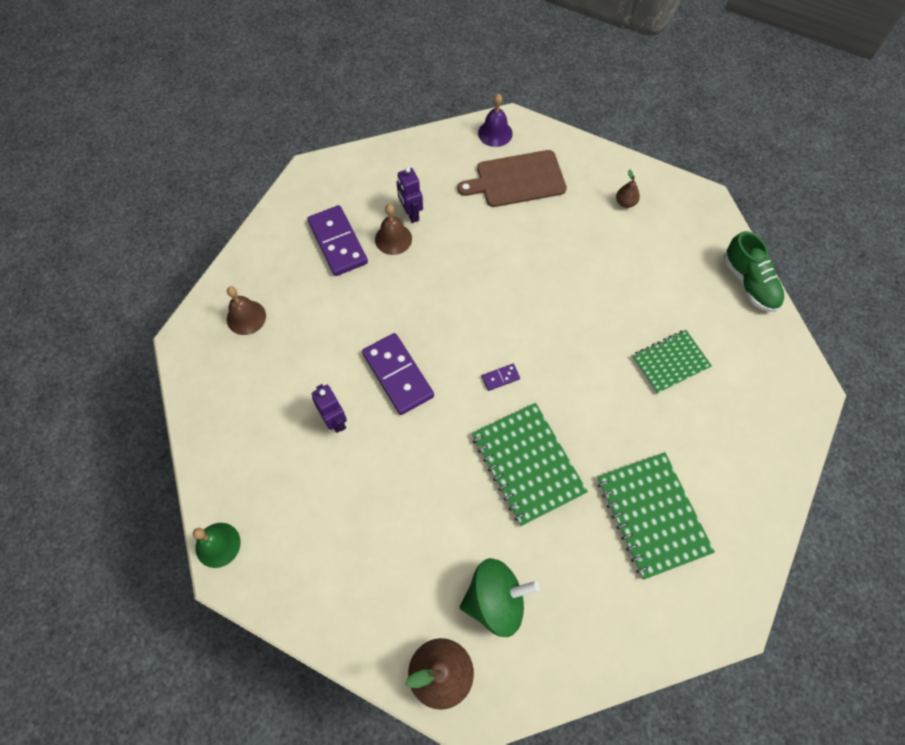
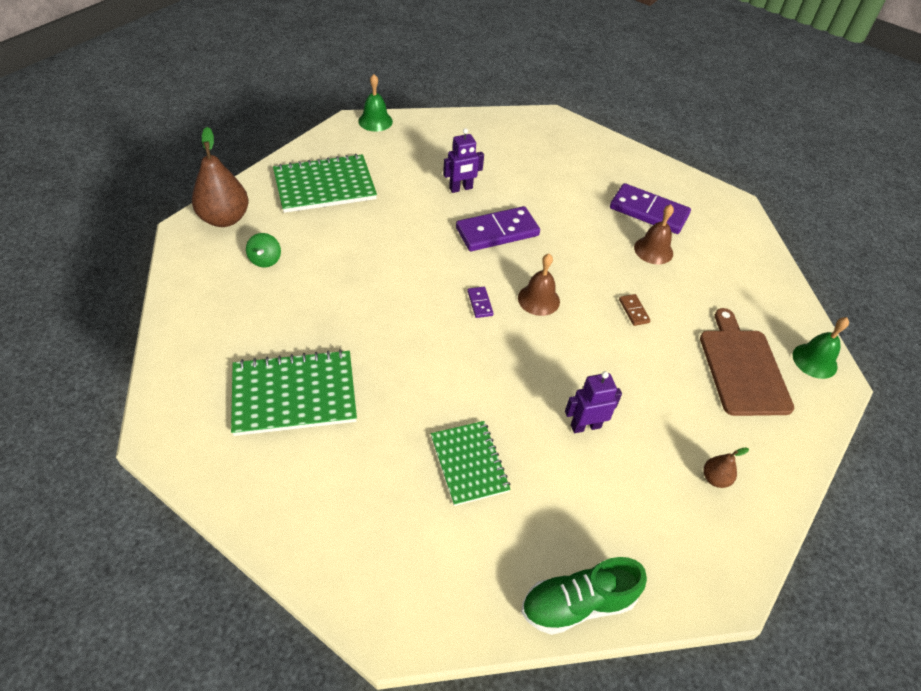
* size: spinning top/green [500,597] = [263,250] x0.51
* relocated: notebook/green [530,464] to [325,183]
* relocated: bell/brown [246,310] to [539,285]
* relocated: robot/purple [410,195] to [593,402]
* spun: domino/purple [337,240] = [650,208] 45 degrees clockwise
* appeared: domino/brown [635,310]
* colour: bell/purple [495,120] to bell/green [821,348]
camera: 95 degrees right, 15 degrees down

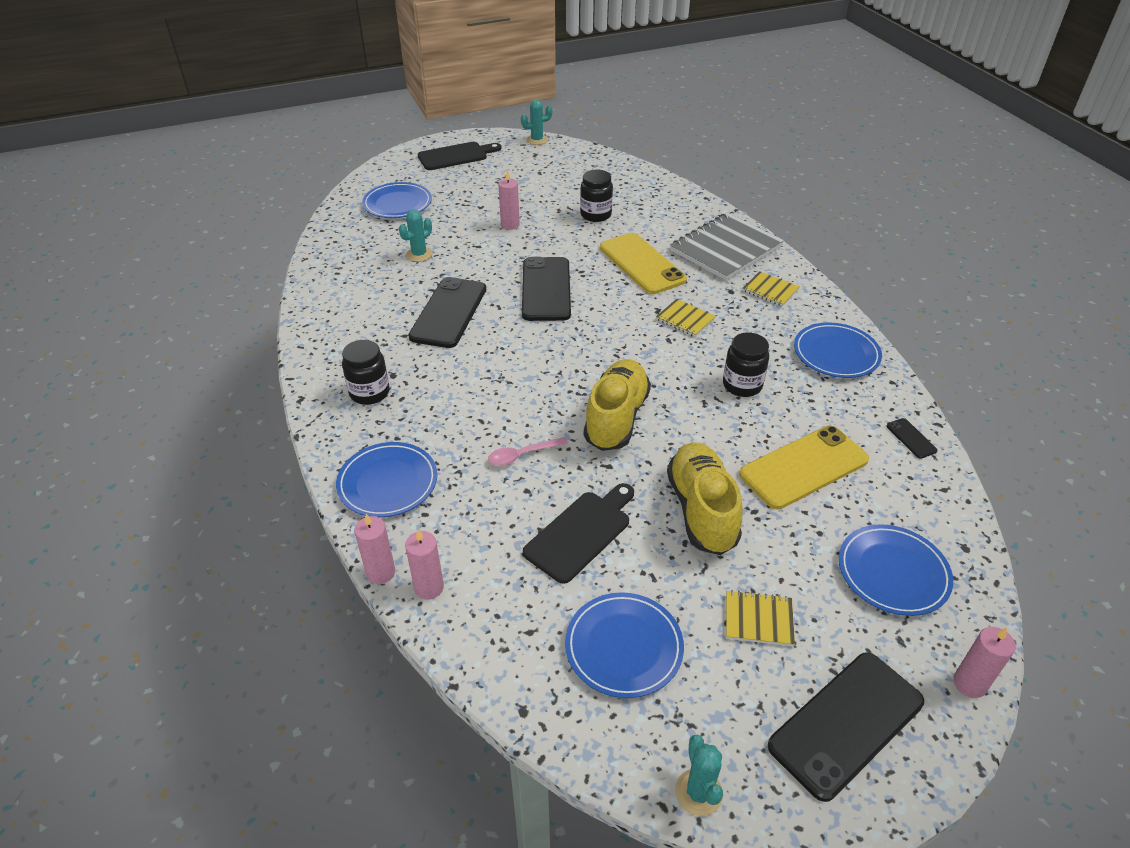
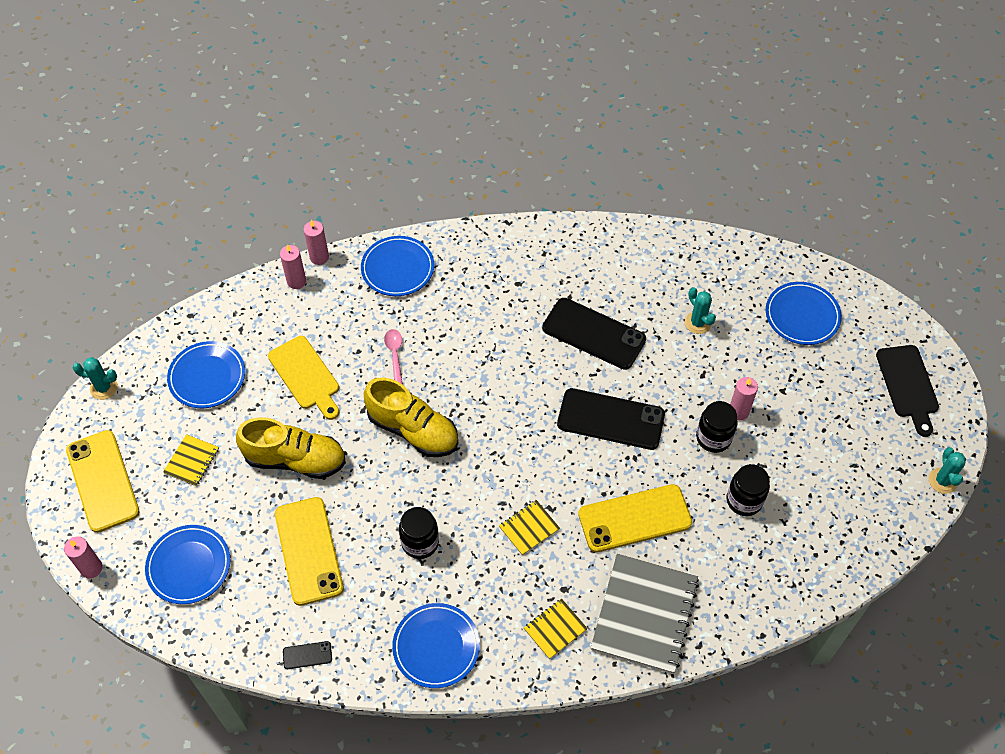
* colour: phone/black [846,727] to phone/yellow [102,481]
* colour: cutting board/black [578,533] to cutting board/yellow [303,378]
* spun: notebook/grey [727,246] = [645,613] 45 degrees clockwise
* relocated: jar/black [366,372] to [717,427]
camera: 105 degrees right, 15 degrees up

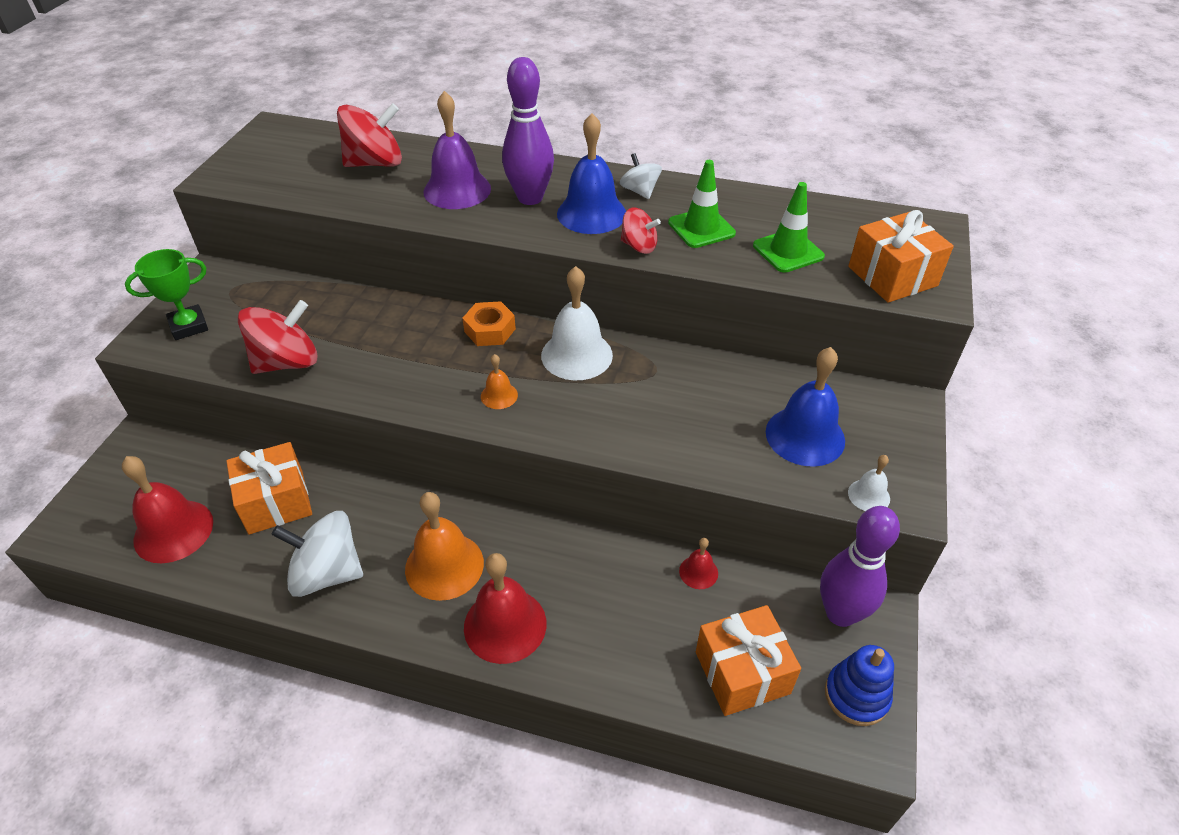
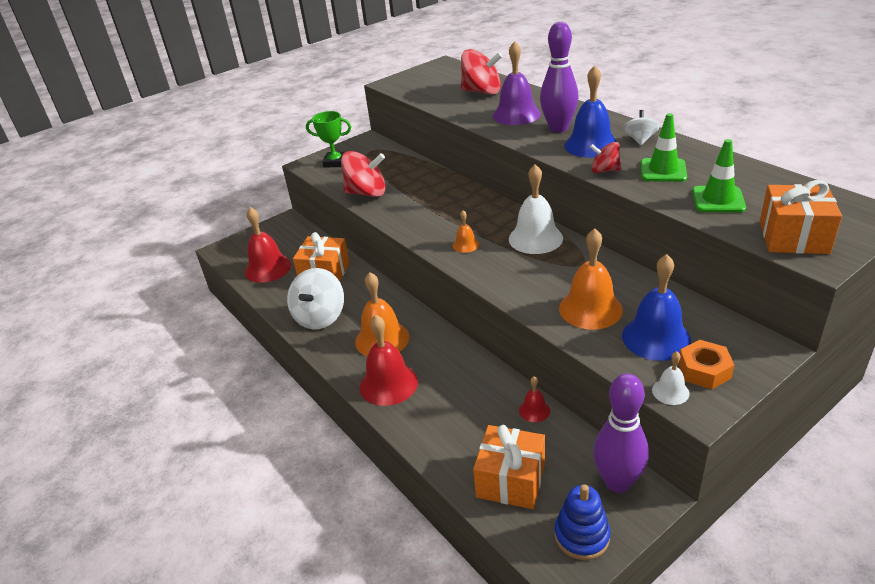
* spun: spinning top/white [317,554] = [315,298] 120 degrees counterclockwise
* appeared: bell/orange [591,279]
* spun: spinning top/red [641,231] = [605,157] 135 degrees clockwise
* relocated: nut/orange [489,323] to [706,364]
camera: 40 degrees right, 10 degrees down

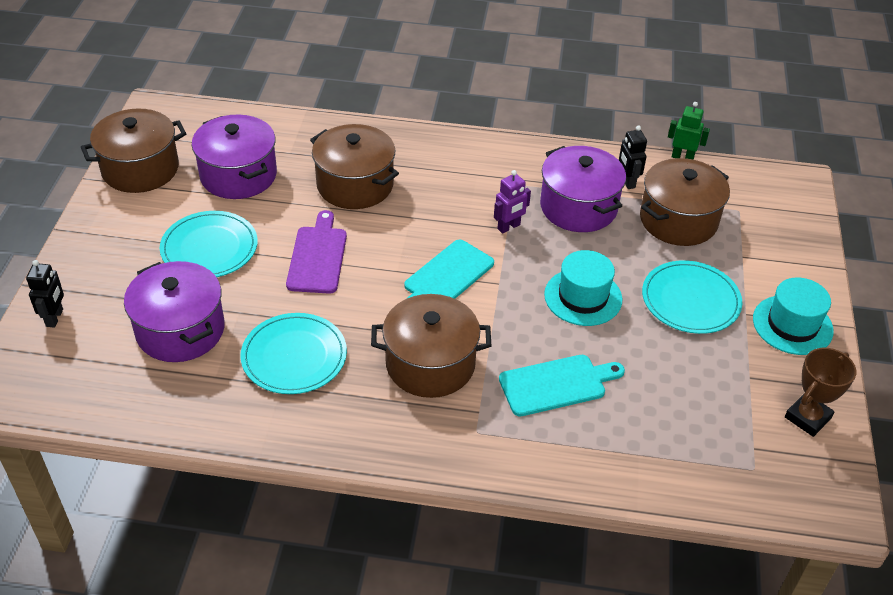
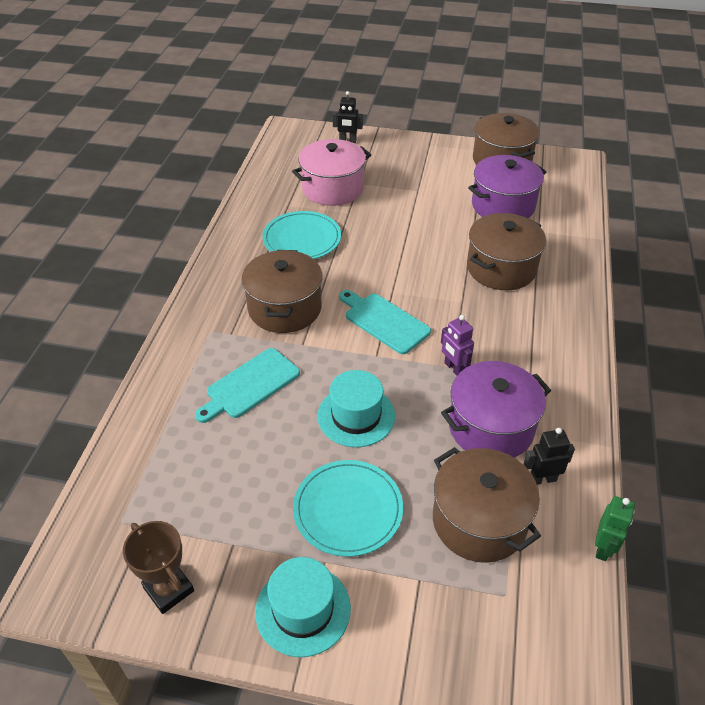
* spun: cutting board/turquoise [562,385] = [247,385] 60 degrees clockwise
* colour: pot/purple [174,311] to pot/pink [331,172]
* missing: plate/turquoise [209,244]
* missing: cutting board/purple [316,252]
camera: 95 degrees right, 0 degrees up

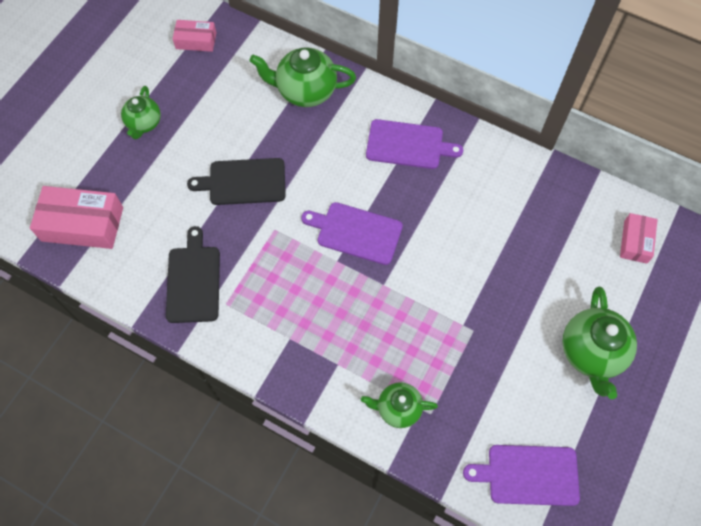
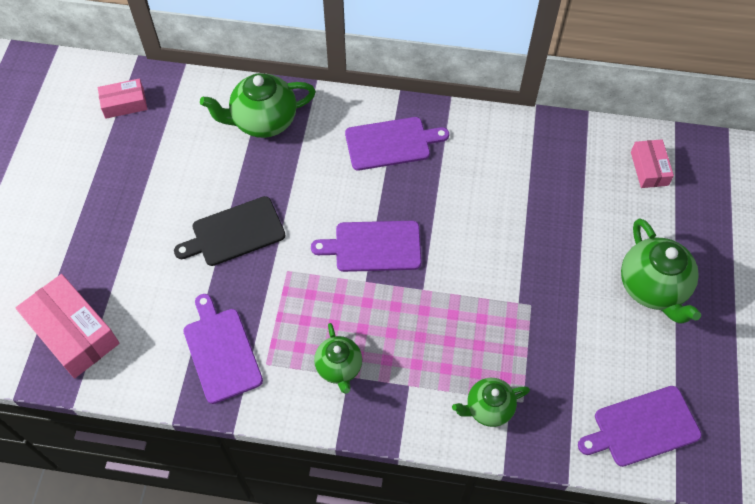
* spun: box/pink [76,217] = [67,326] 60 degrees clockwise
* colour: cutting board/black [193,274] to cutting board/purple [223,349]
* relocated: teapot/green [141,112] to [338,358]
camera: 20 degrees left, 5 degrees down

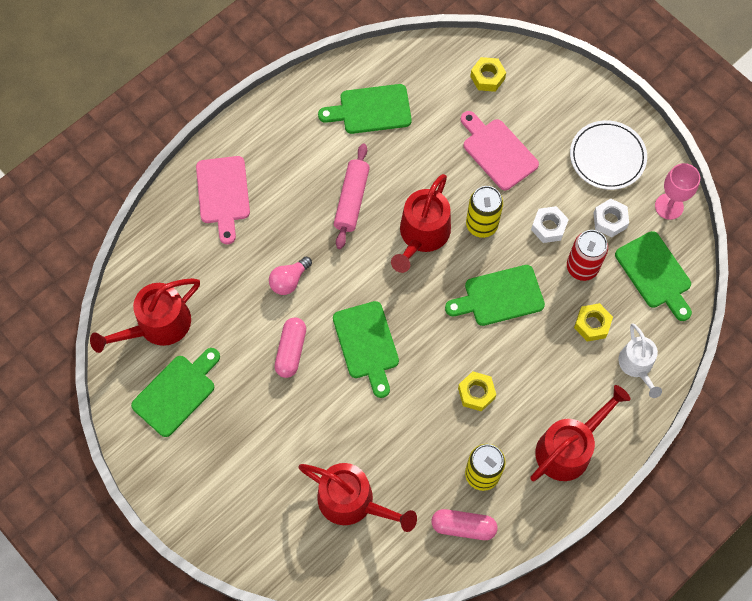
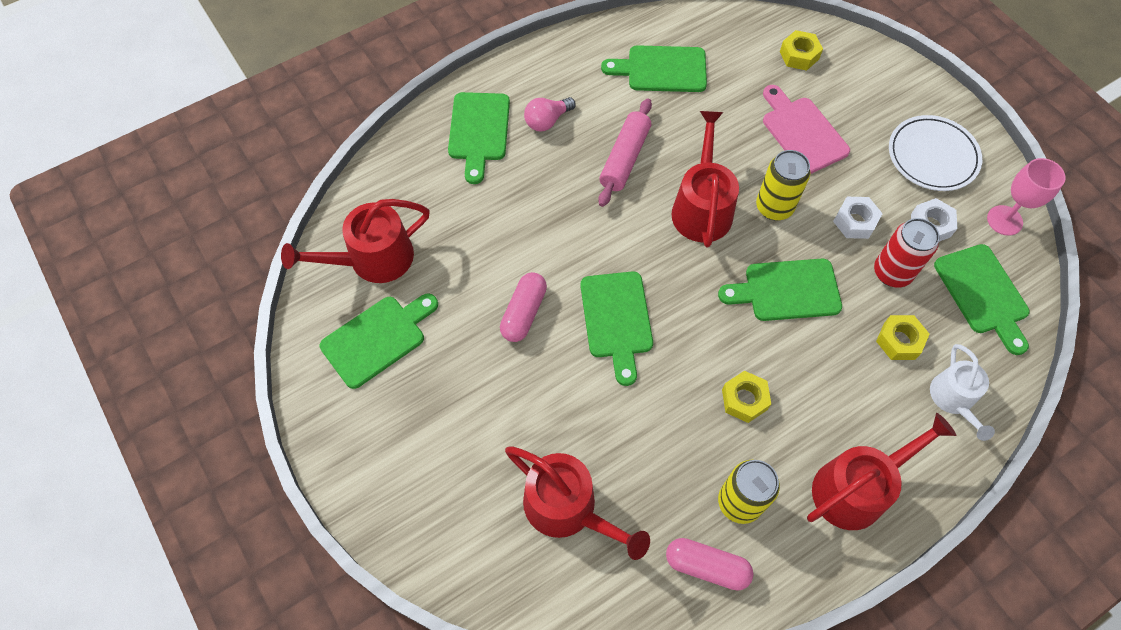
* colour: cutting board/pink [223,200] to cutting board/green [479,138]
* relocated: light bulb/pink [290,275] to [550,114]
* spun: watering can/red [421,223] = [705,179] 150 degrees clockwise
camera: 10 degrees right, 5 degrees down

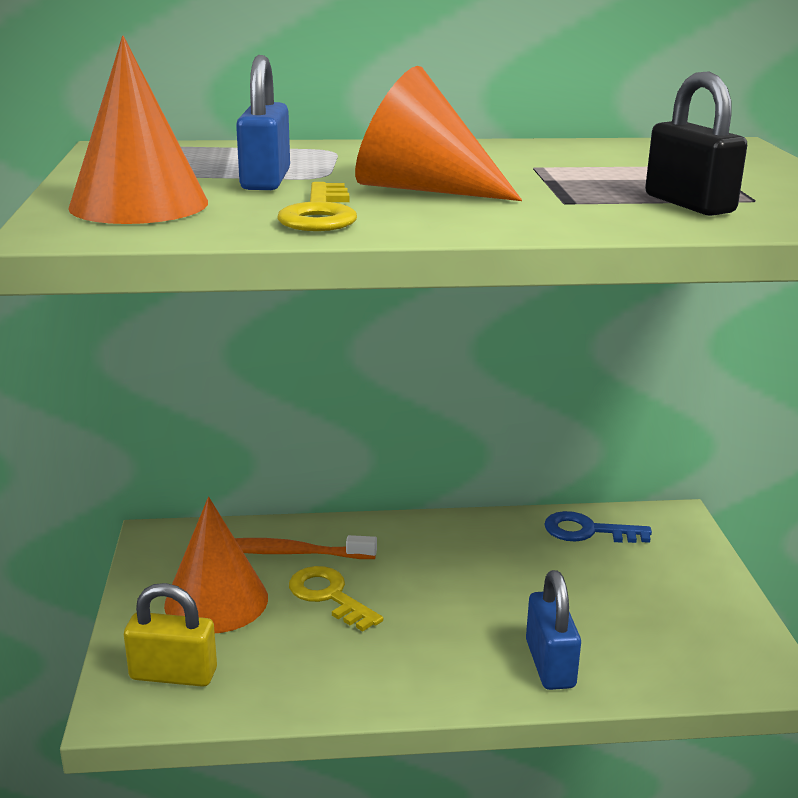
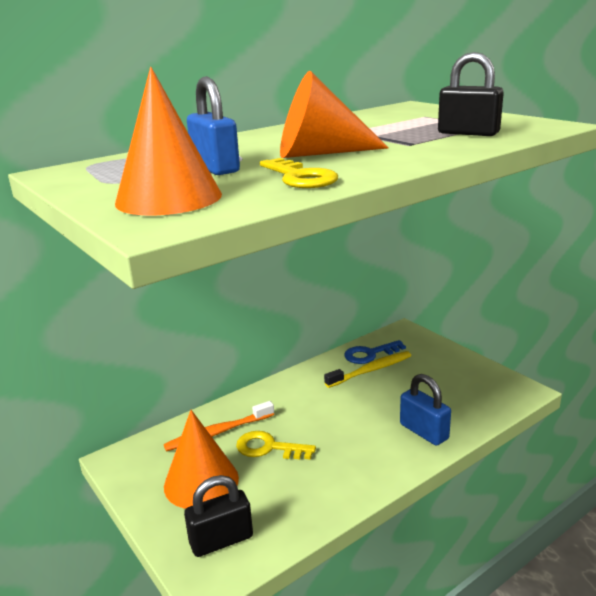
* colour: padlock/yellow [170,635] to padlock/black [218,516]
* appeared: toothbrush/yellow [367,369]
camera: 30 degrees left, 0 degrees up

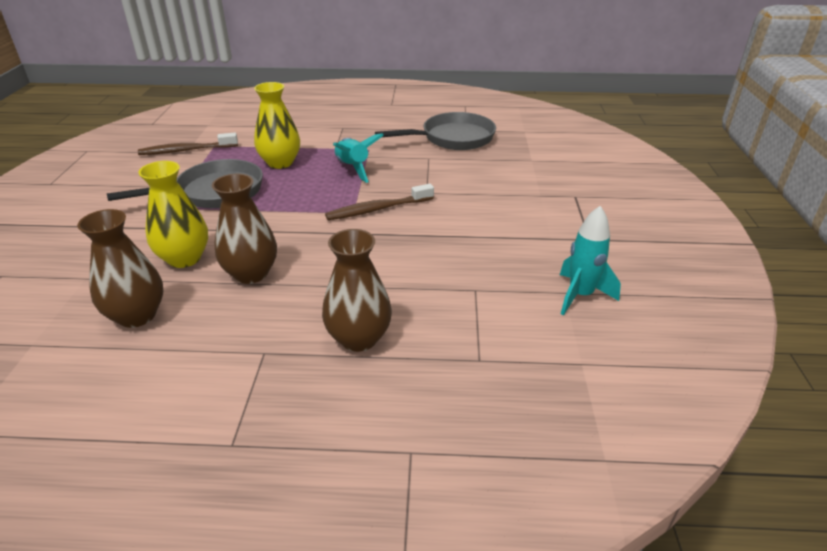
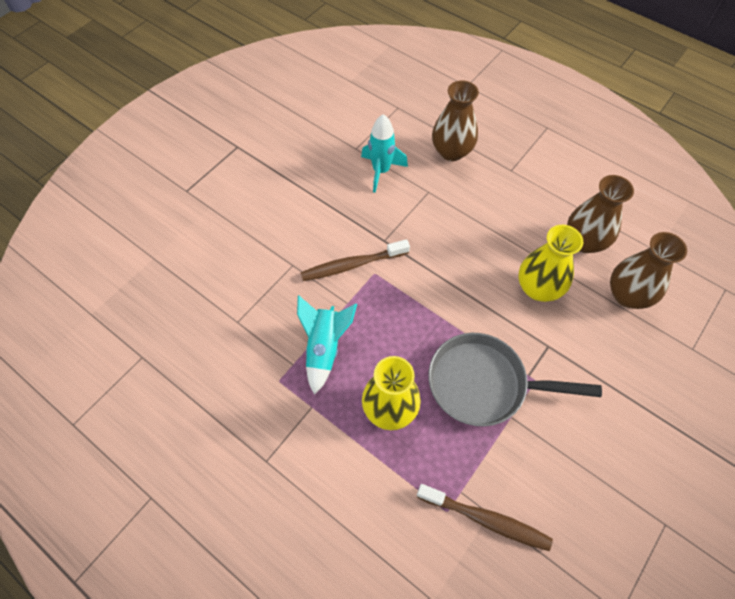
* spun: toothbrush/brown [379,202] = [355,260] 150 degrees clockwise
* relocated: rocket/turquoise [590,260] to [384,153]
* relocated: vase/brown [244,229] to [648,270]
* missing: pan/grey [435,131]
camera: 145 degrees left, 25 degrees up

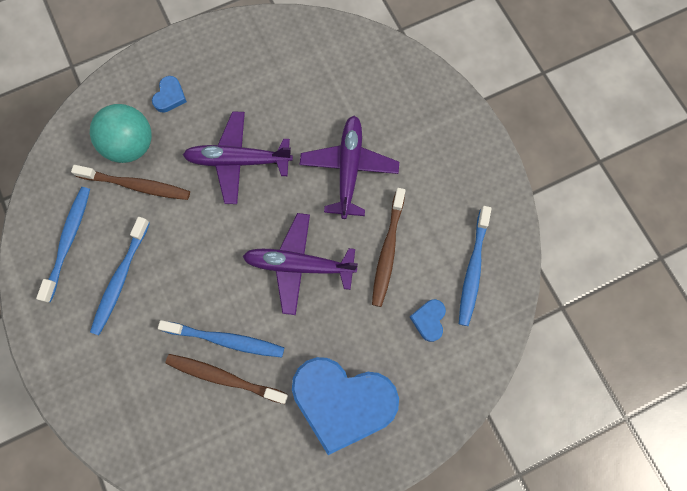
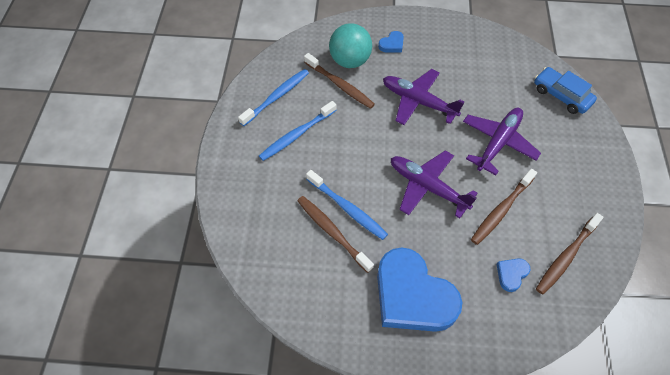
* appeared: car/blue [565,90]
* colour: toothbrush/blue [475,266] to toothbrush/brown [569,254]
camera: 30 degrees right, 15 degrees down

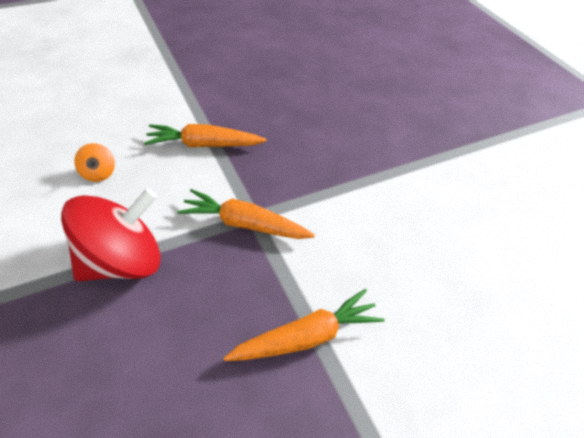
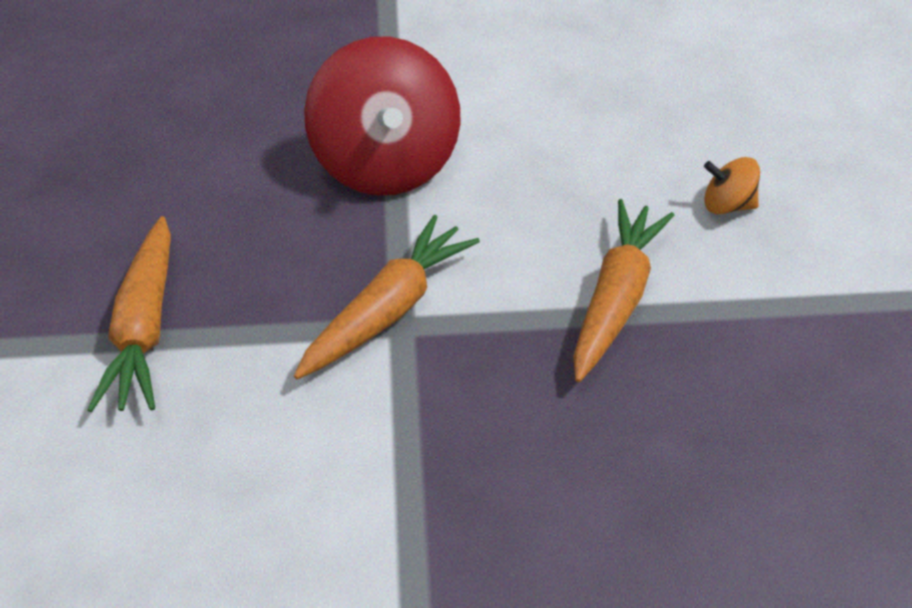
* relocated: spinning top/orange [94,162] to [732,185]
camera: 115 degrees right, 0 degrees up

